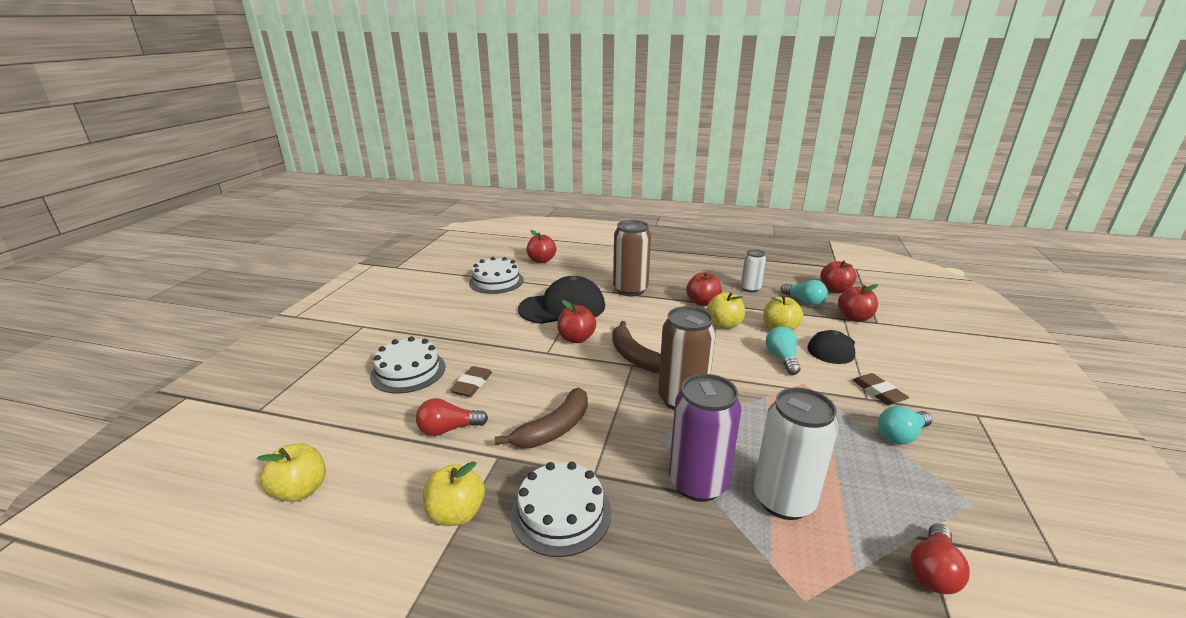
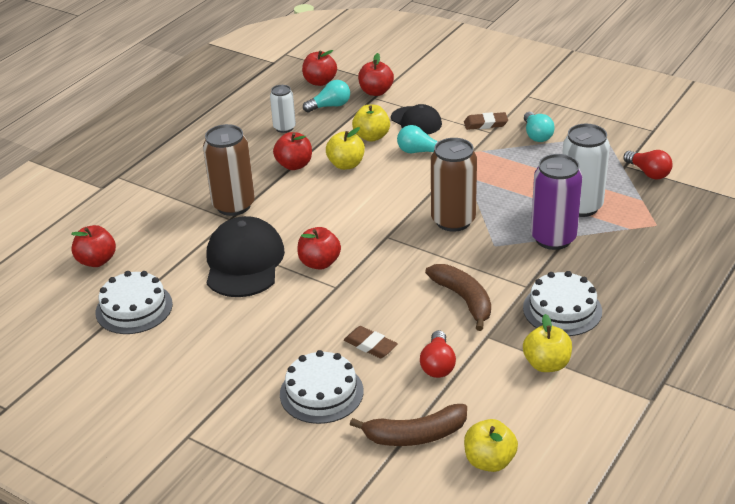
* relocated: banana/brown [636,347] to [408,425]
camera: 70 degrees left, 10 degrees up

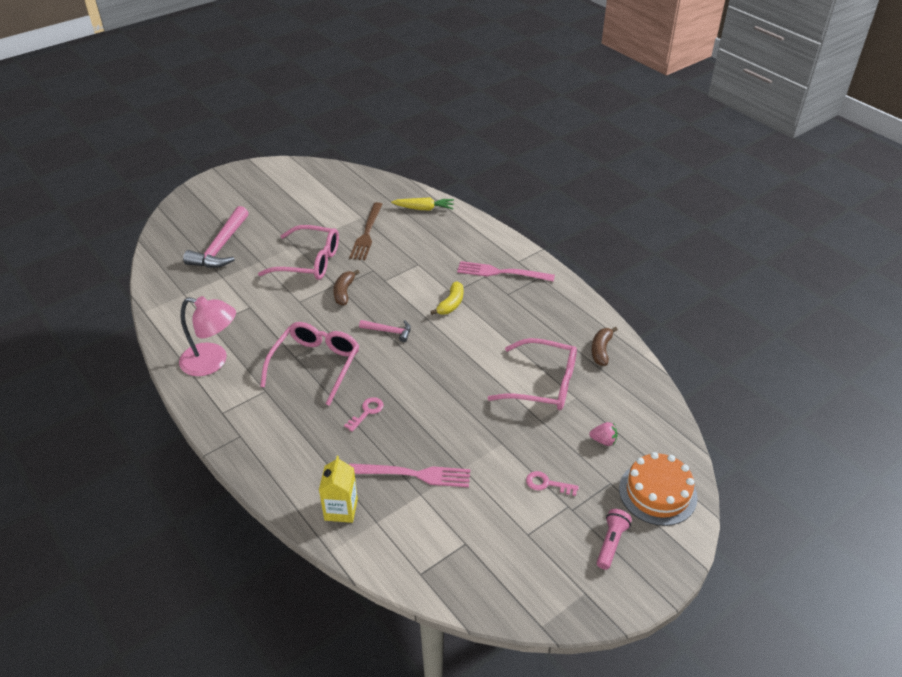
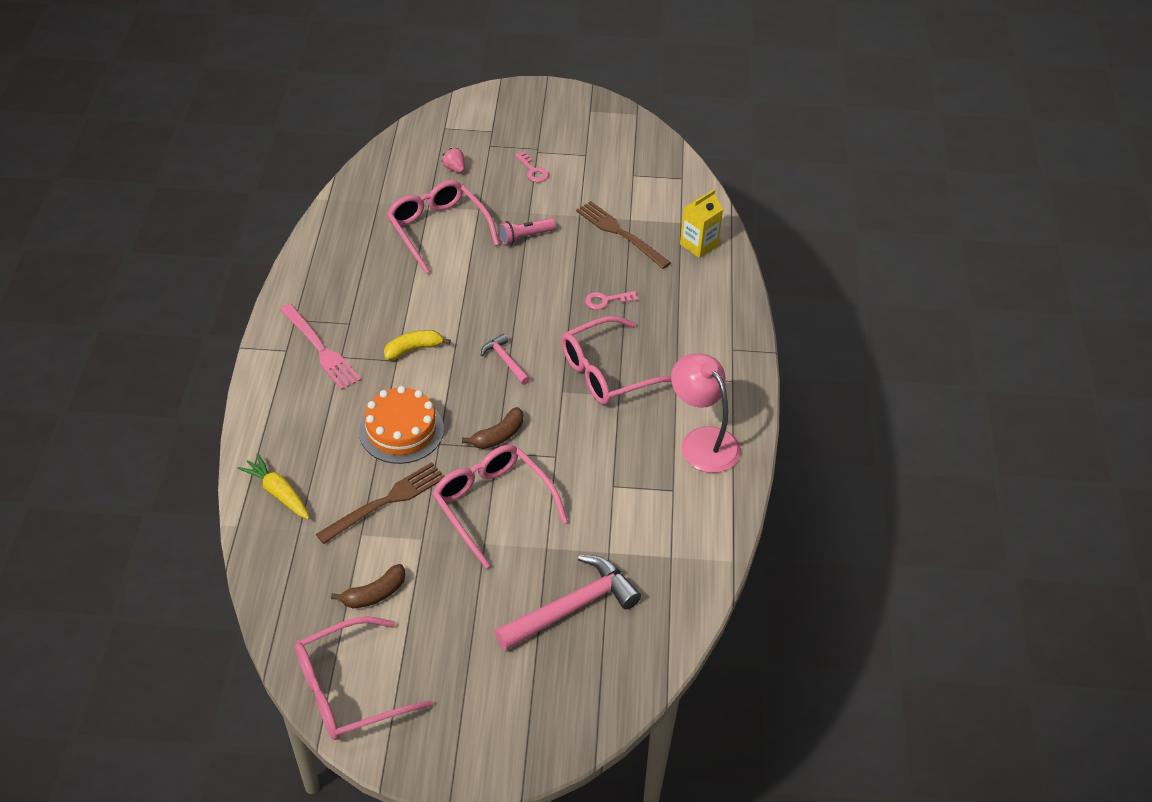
* appeared: glasses/pink [364,678]
* relocated: banana/brown [604,346] to [368,586]
* relocated: cake/orange [658,489] to [401,425]
* relocated: flashlight/pink [614,539] to [527,231]
* colour: fork/pink [409,475] to fork/brown [623,235]
camera: 140 degrees left, 5 degrees up

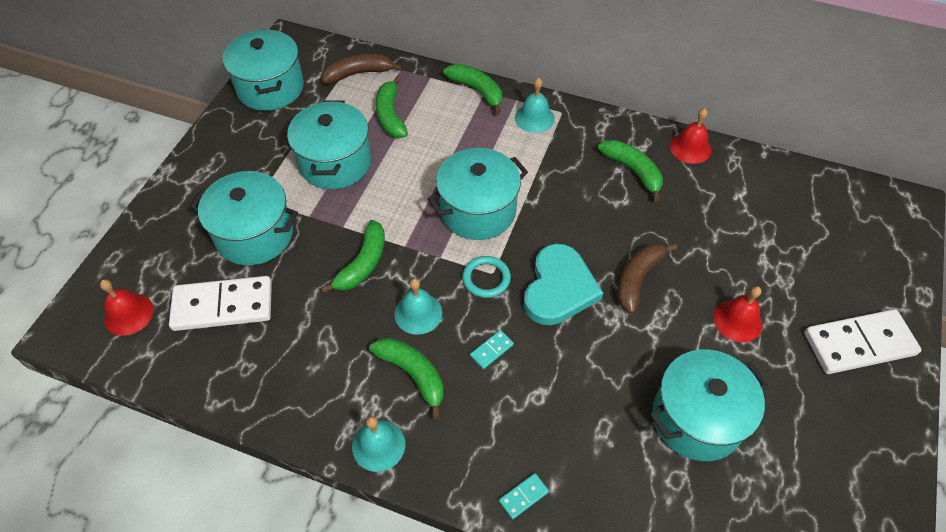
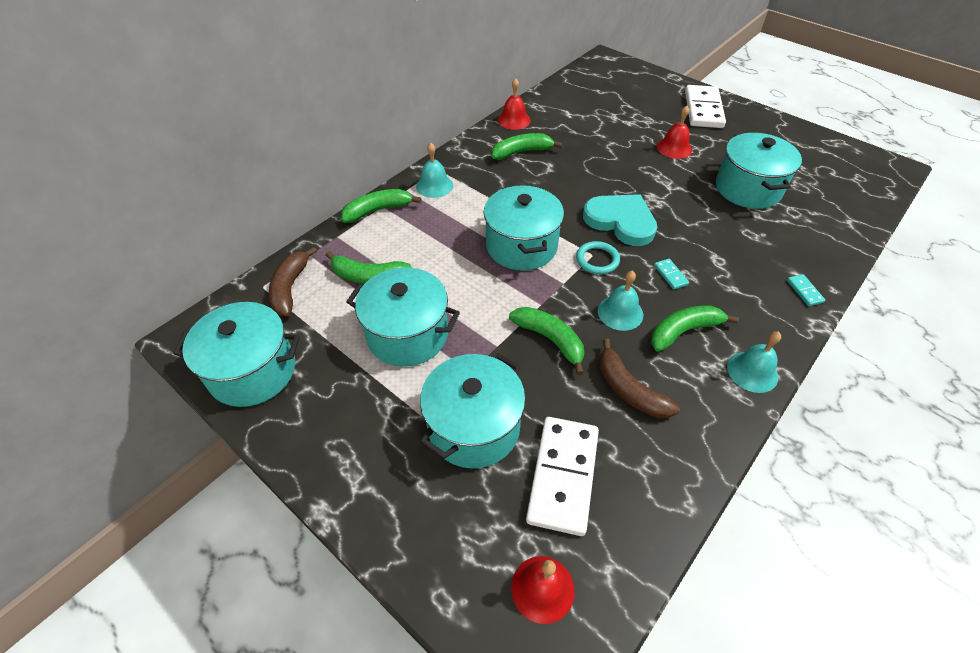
* relocated: banana/brown [647,278] to [639,378]
camera: 70 degrees left, 5 degrees down

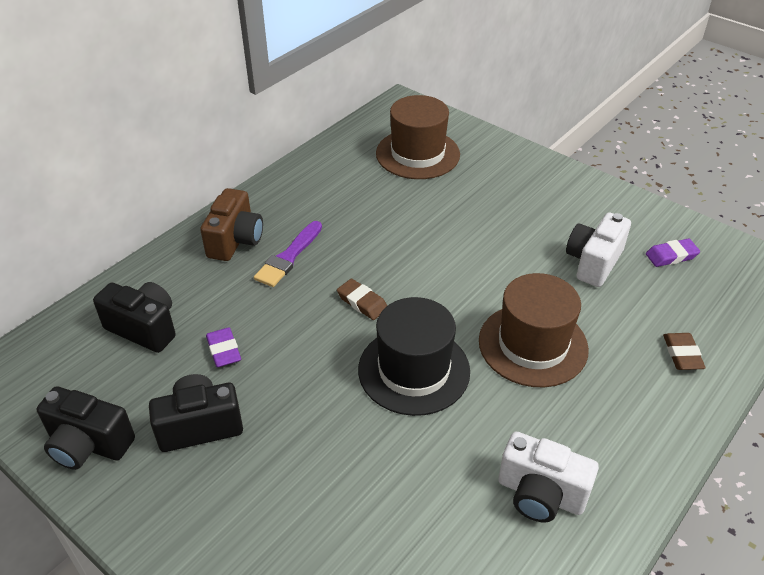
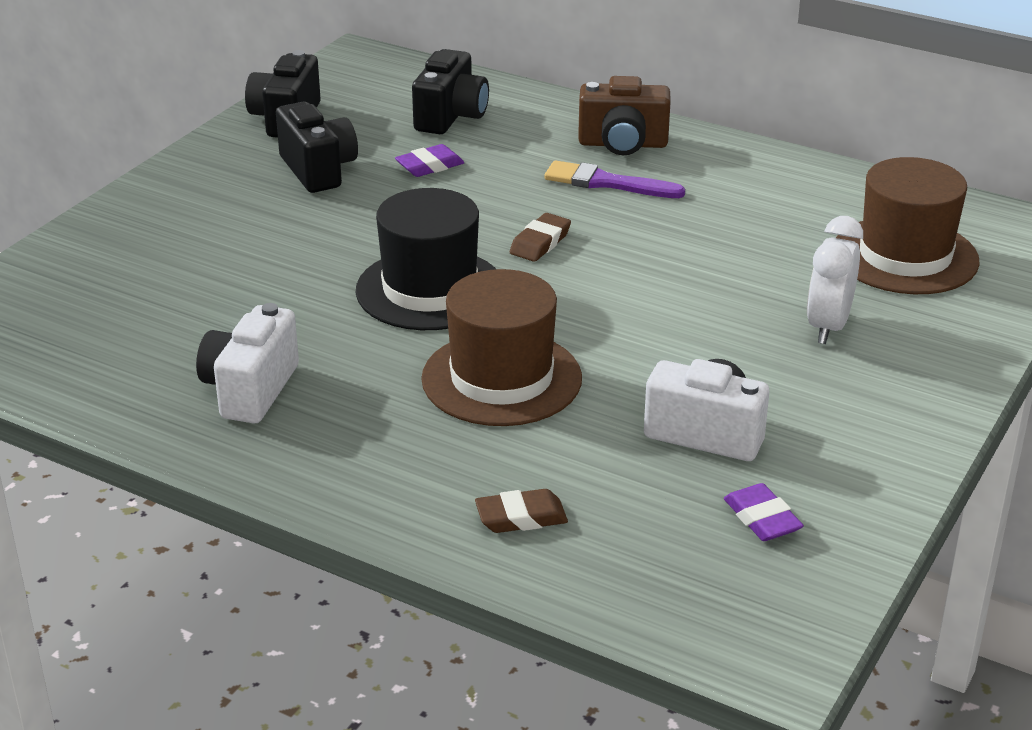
* appeared: clock/white [835,280]
camera: 80 degrees right, 10 degrees down

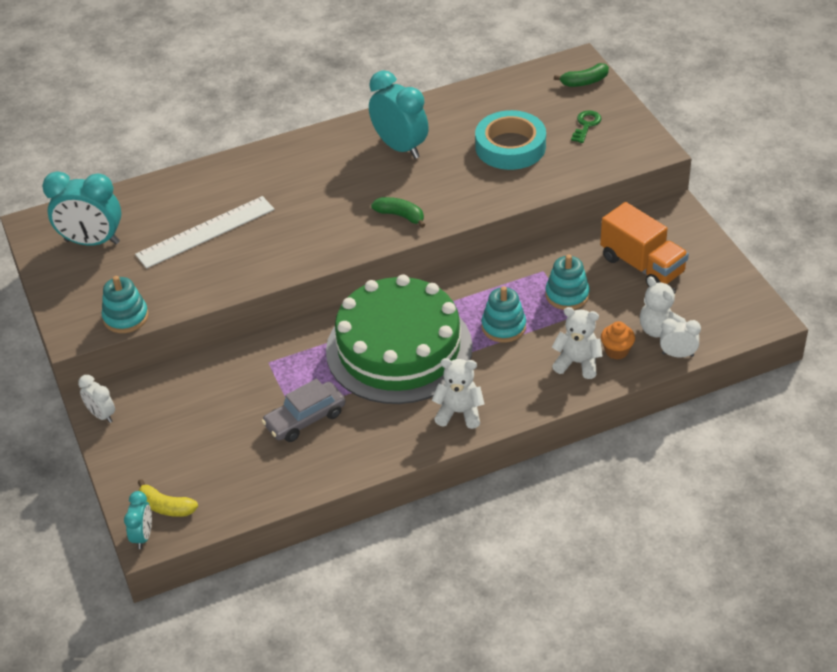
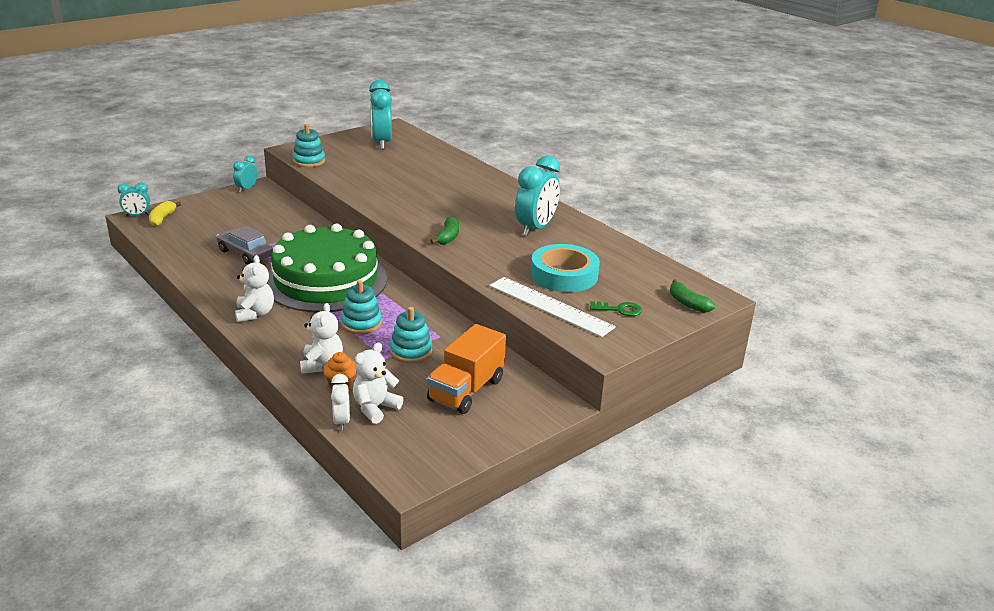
* colour: clock/white [96,399] to clock/turquoise [245,174]
* relocated: ruler/white [205,232] to [552,307]
camera: 70 degrees right, 15 degrees down

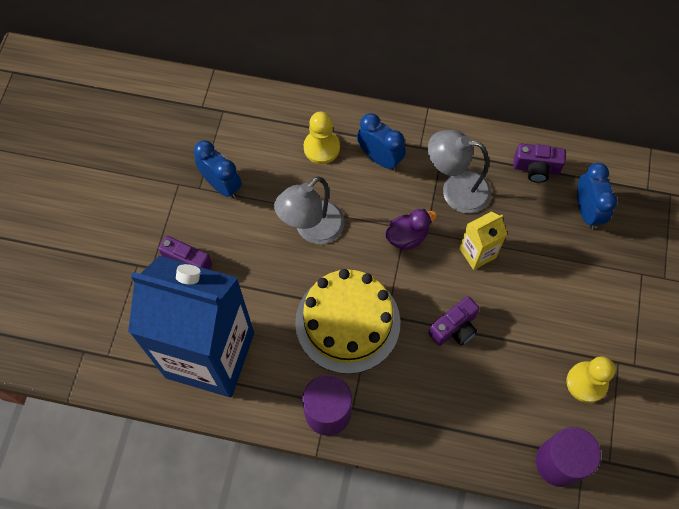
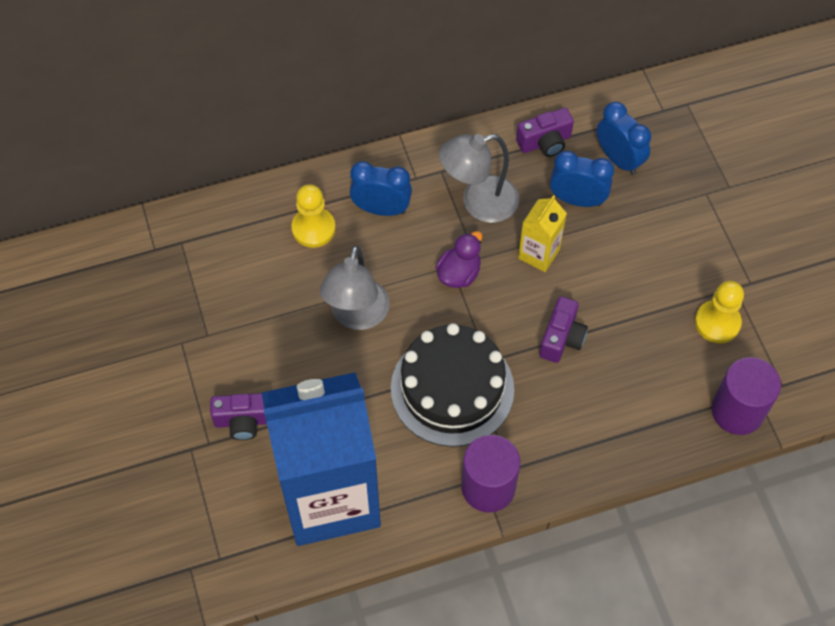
* colour: cake/yellow [347,321] to cake/black [452,385]
* relocated: clock/blue [218,169] to [582,179]
camera: 30 degrees left, 5 degrees down

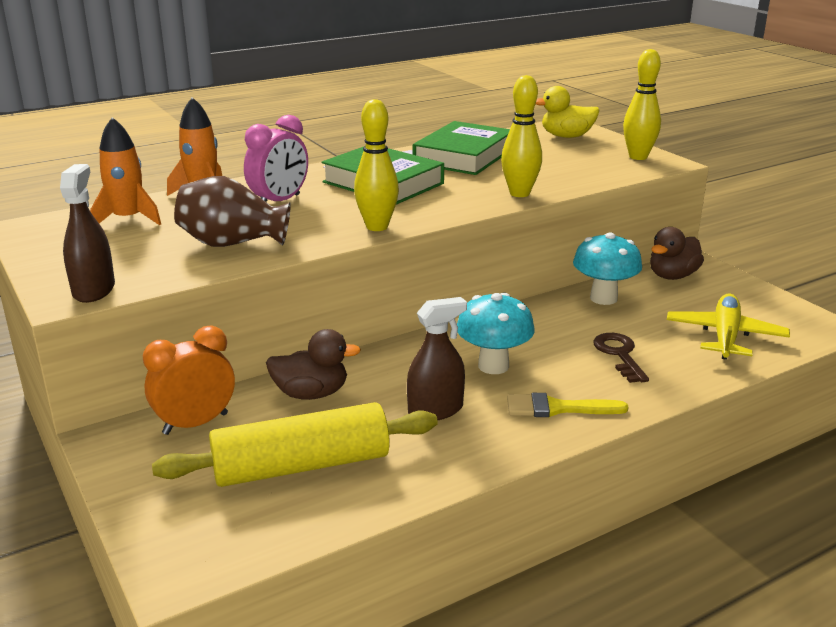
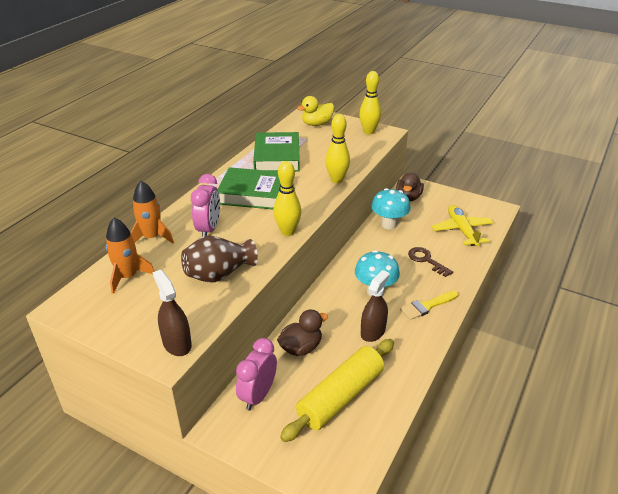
* colour: clock/orange [189,380] to clock/pink [256,374]
camera: 30 degrees left, 10 degrees up

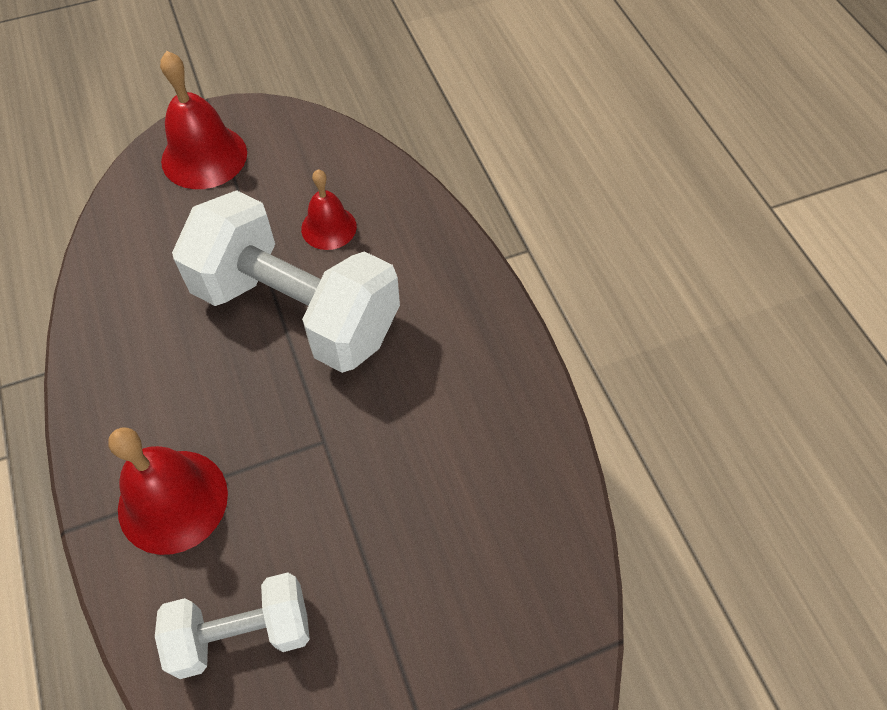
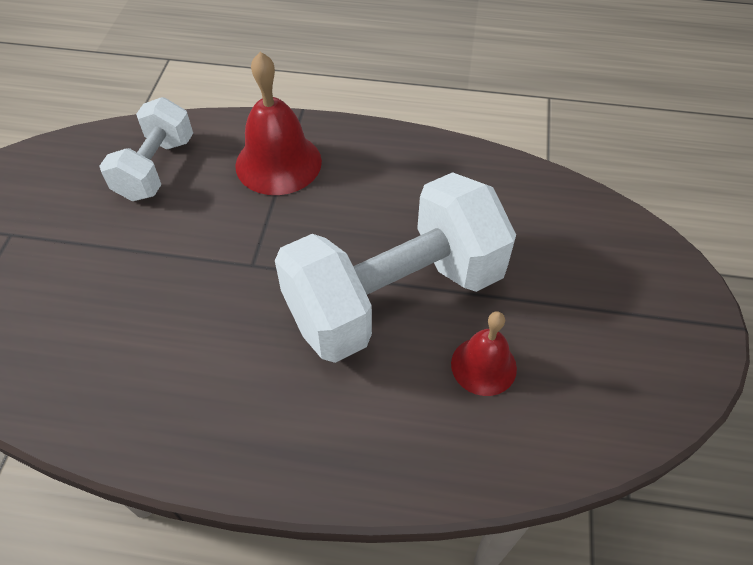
* missing: bell/red [203,120]
camera: 120 degrees right, 5 degrees down

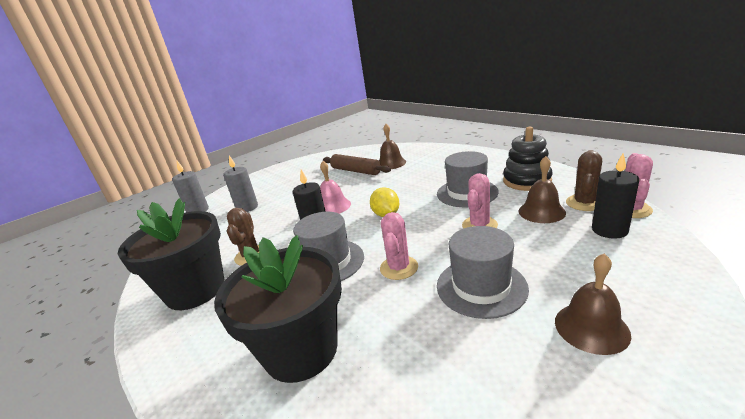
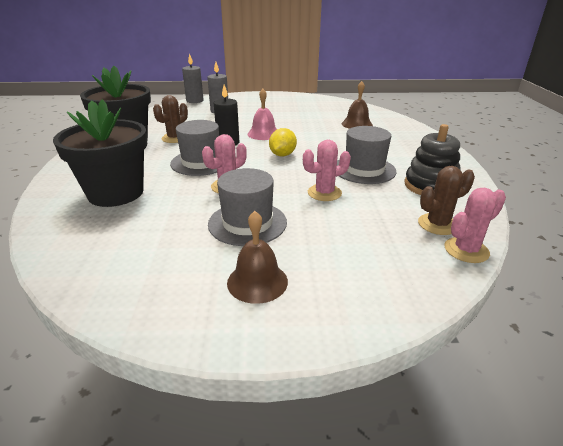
* missing: rolling pin/brown [357,164]
* missing: bell/brown [542,189]
* missing: candle/black [615,196]
camera: 35 degrees right, 5 degrees up

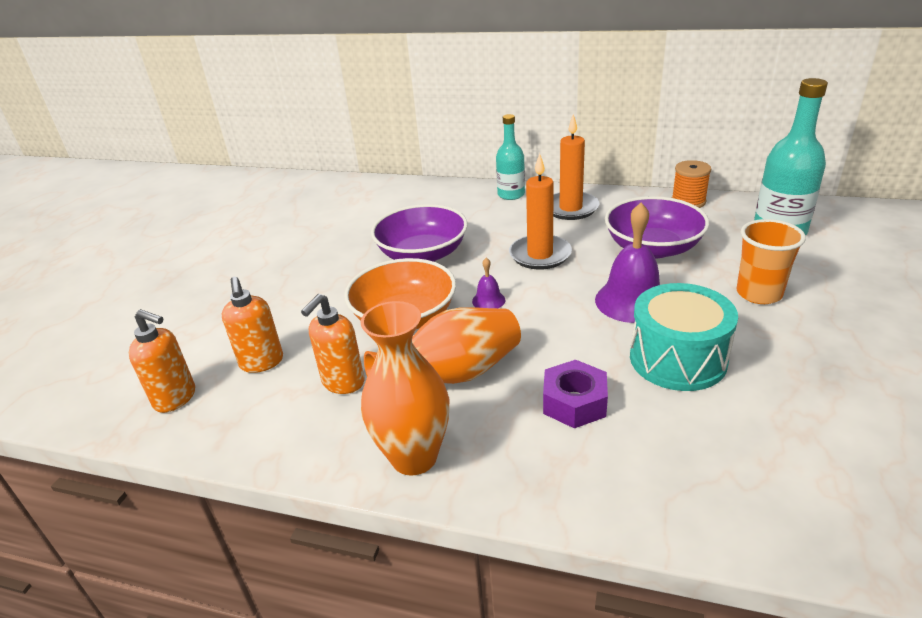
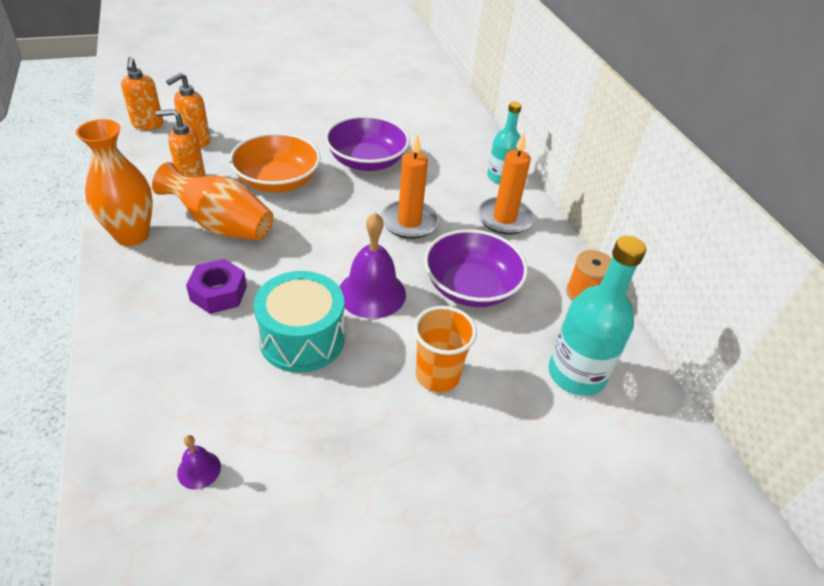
* relocated: bell/purple [489,283] to [199,462]
camera: 50 degrees right, 10 degrees up

